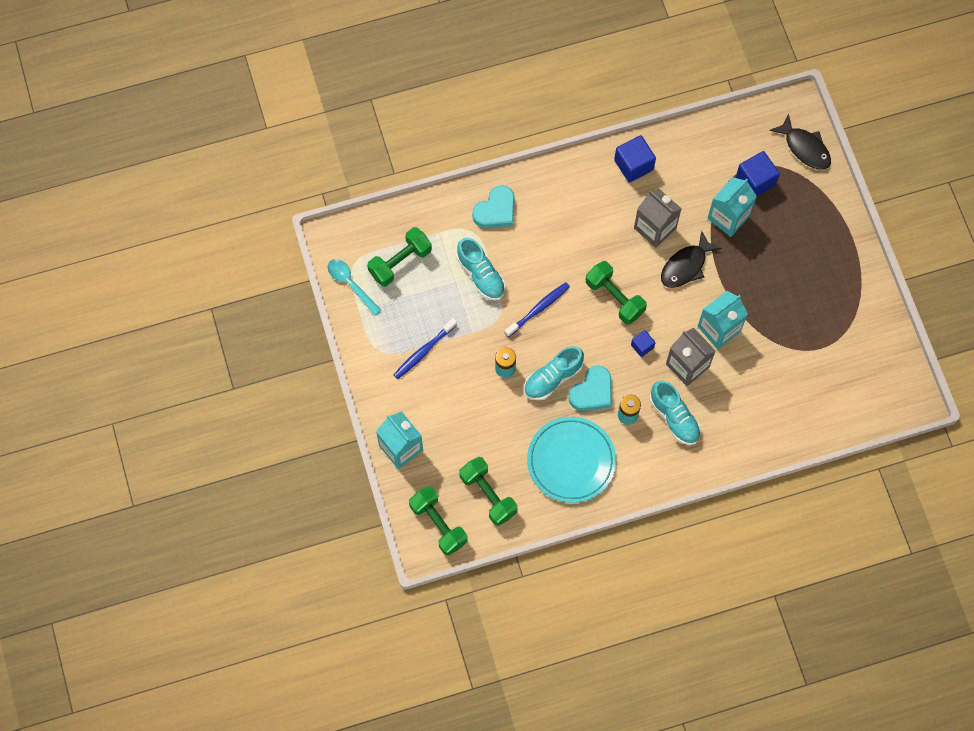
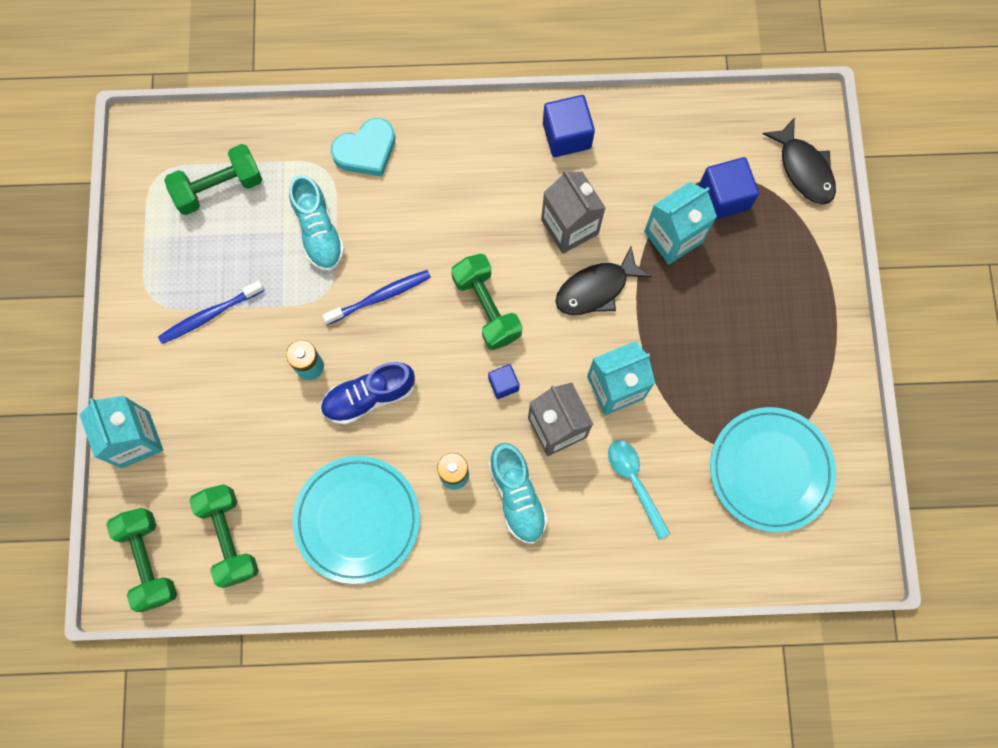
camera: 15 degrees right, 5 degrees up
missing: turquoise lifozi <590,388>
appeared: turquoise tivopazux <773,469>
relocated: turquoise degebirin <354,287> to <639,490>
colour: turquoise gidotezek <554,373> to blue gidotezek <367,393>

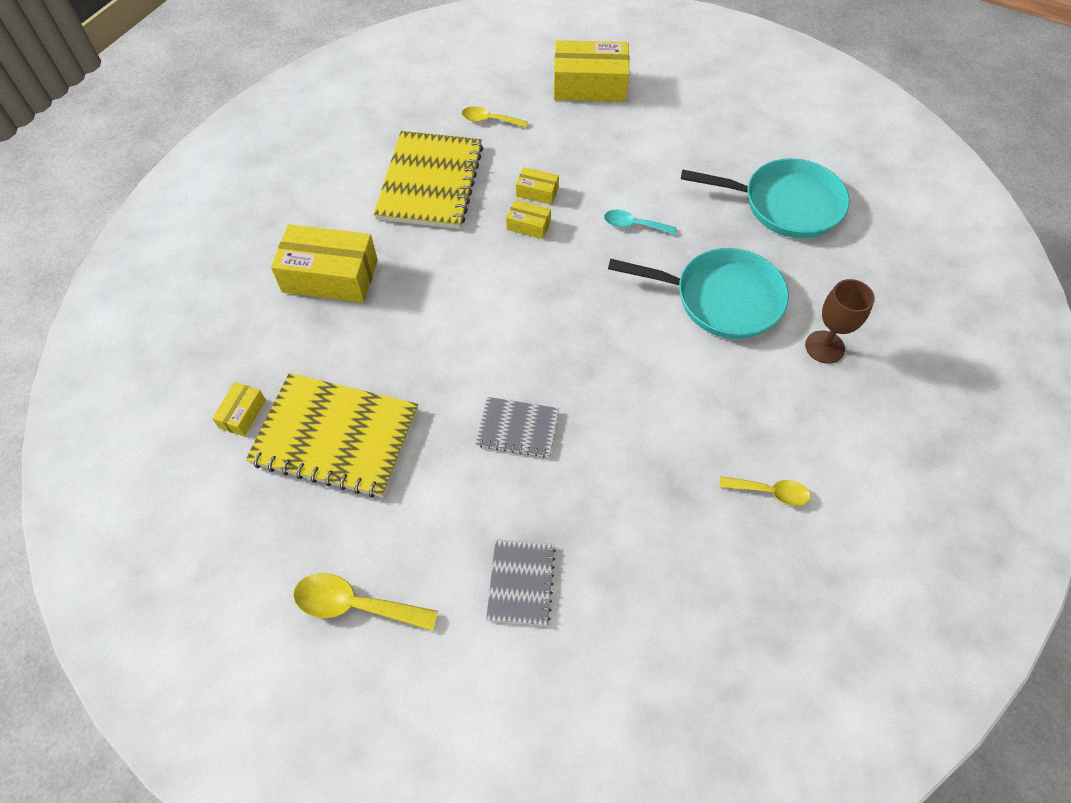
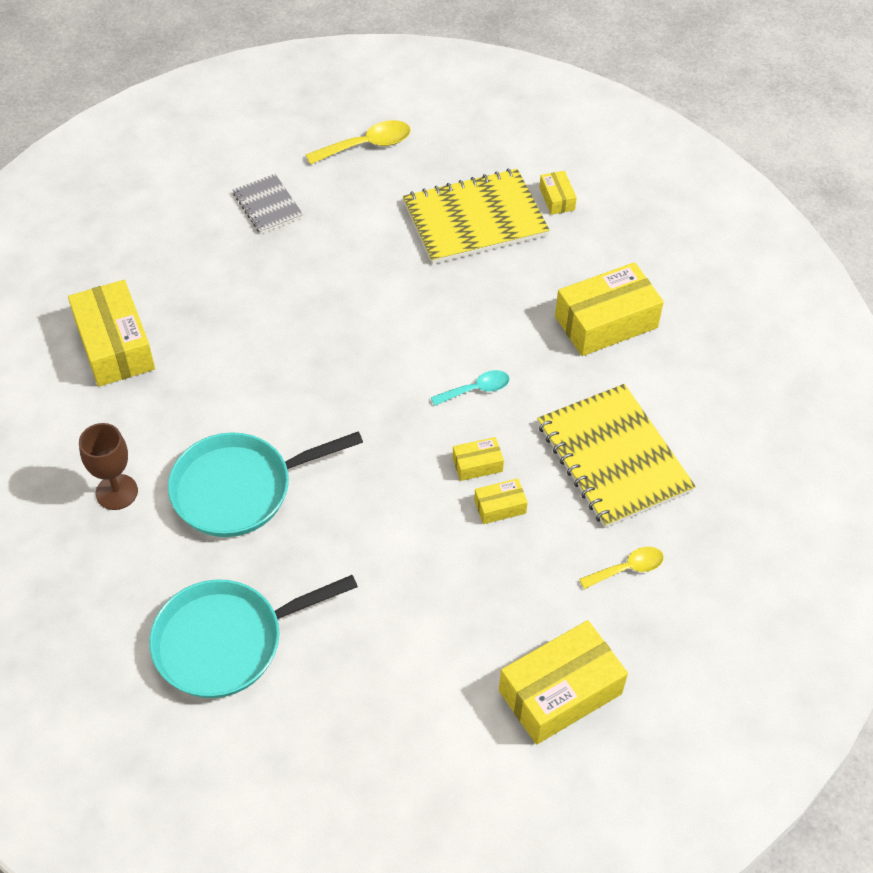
camera: 145 degrees right, 5 degrees down
missing: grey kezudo <517,427>
relocated: turquoise degebirin <640,222> to <470,388>
exchanged: yellow degebirin <765,491> to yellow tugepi <111,333>

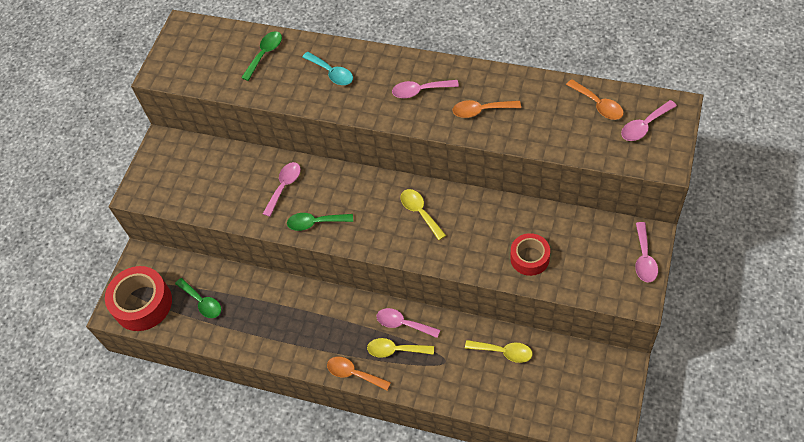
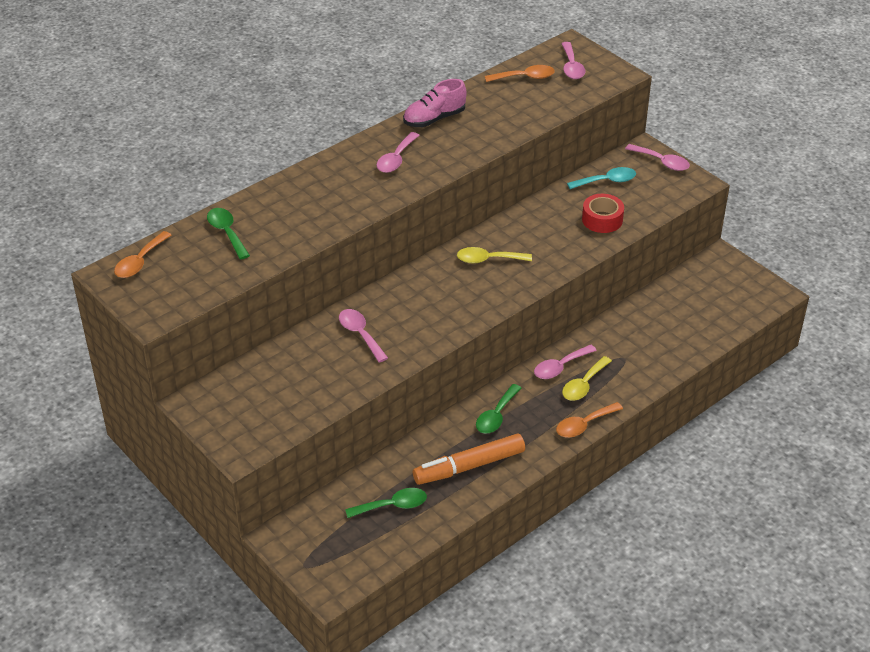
camera: 65 degrees left, 15 degrees down
missing: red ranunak <138,298>; yellow degebirin <499,351>
appeared: pink gidotezek <435,103>; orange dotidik <469,459>
relocated: green degebirin <320,222> to <498,409>; turquoise degebirin <327,68> to <601,178>; orange degebirin <487,109> to <142,254>

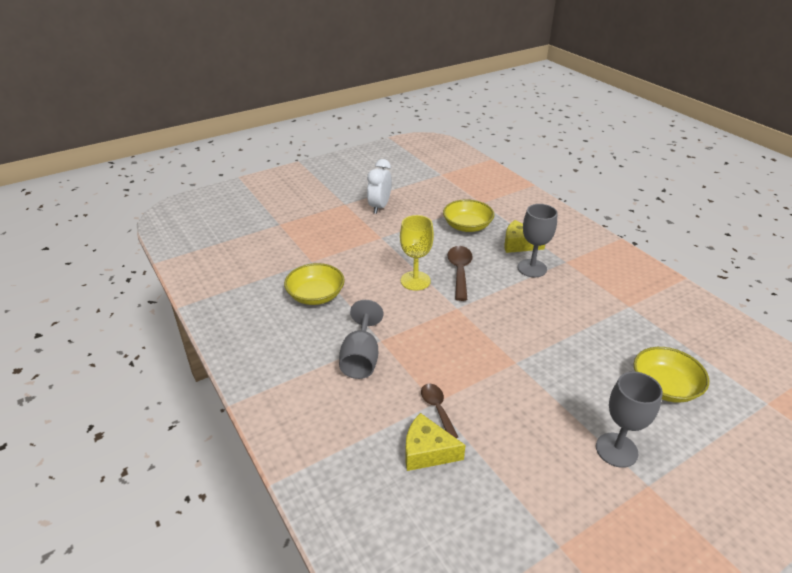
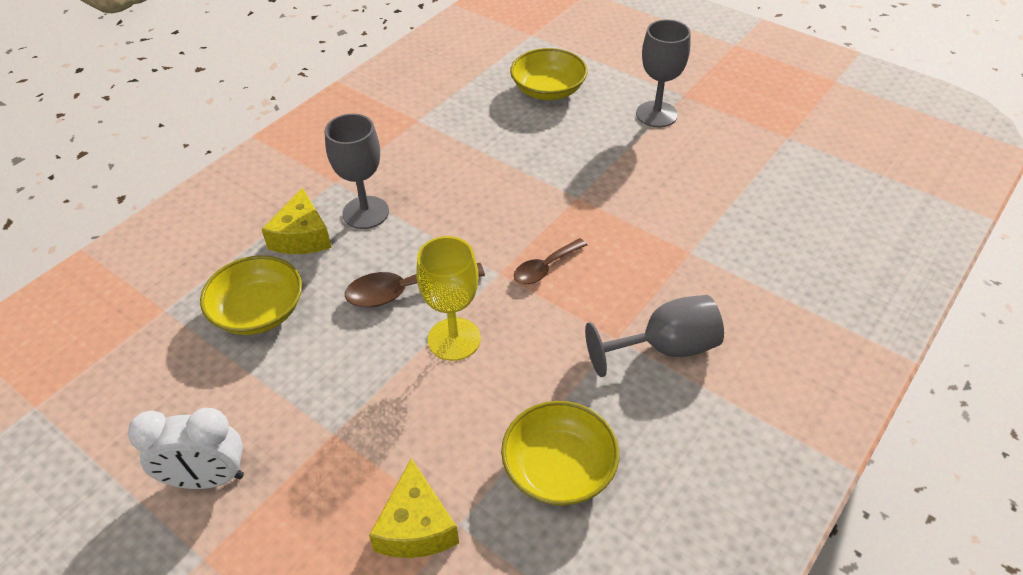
camera: 110 degrees left, 10 degrees up
relocated: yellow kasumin <435,442> to <414,508>; brown degebirin <439,411> to <550,261>

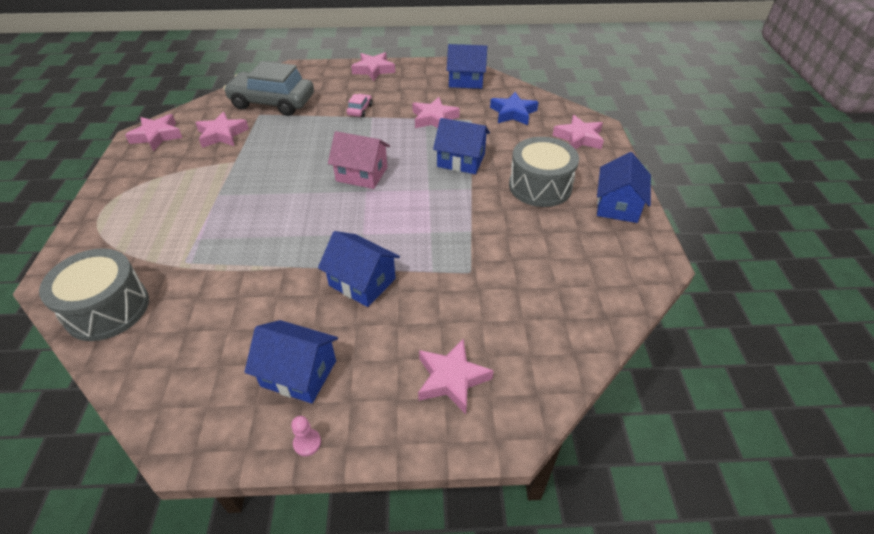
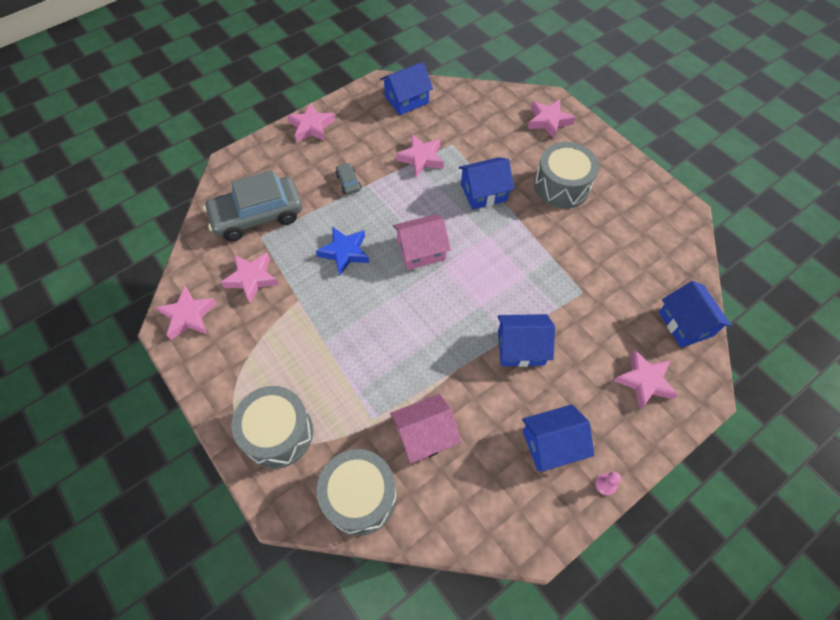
camera: 35 degrees left, 15 degrees up
appeared: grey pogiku <272,427>; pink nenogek <425,428>
relocated: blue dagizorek <514,108> to <342,251>; blue nenogek <624,187> to <695,314>
colour: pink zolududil <359,105> to grey zolududil <348,178>

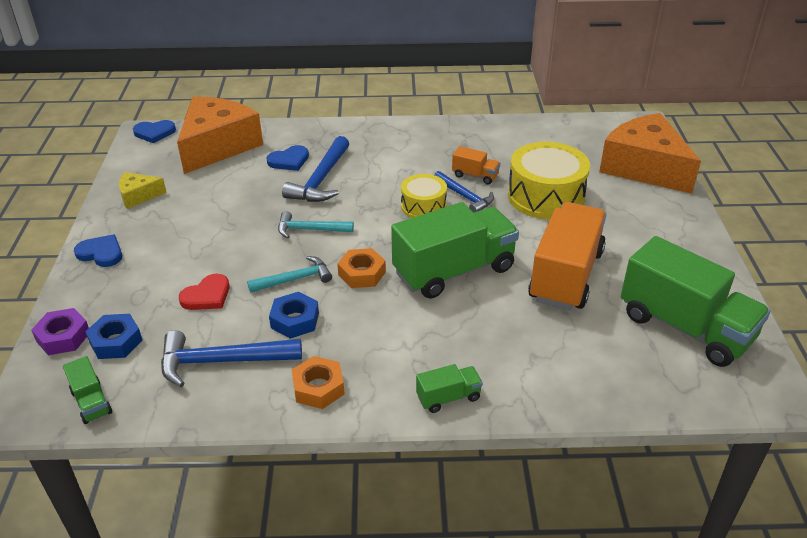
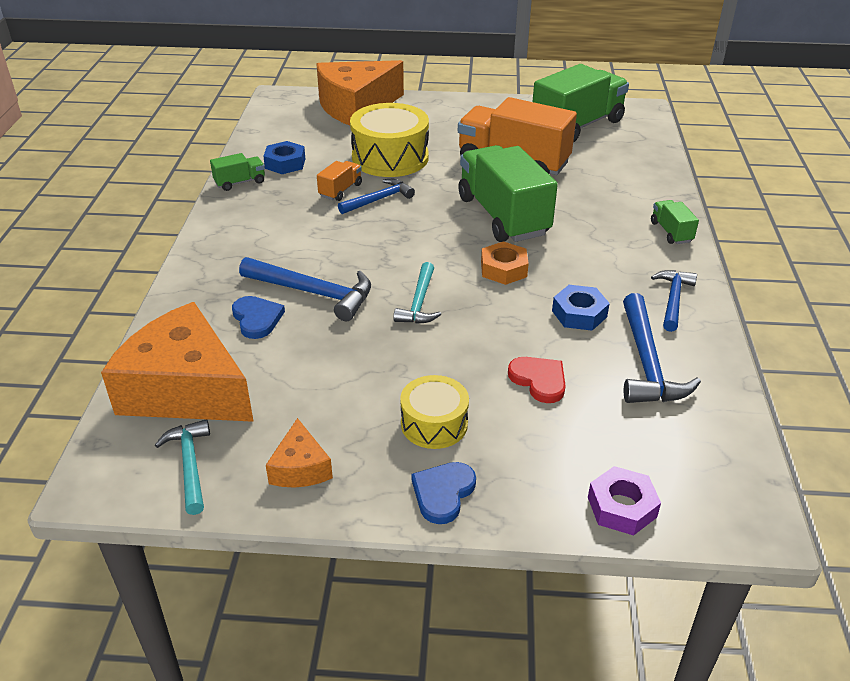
camera: 85 degrees left, 0 degrees up
missing: blue lifozi <154,131>
relocated: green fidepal <87,390> to <237,172>; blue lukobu <114,336> to <284,157>; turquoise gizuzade <289,274> to <182,467>; yellow pogiku <424,196> to <434,412>
exchanged: orange lukobu <318,382> to blue gizuzade <674,301>
colour: yellow kasumin <143,190> to orange kasumin <299,453>

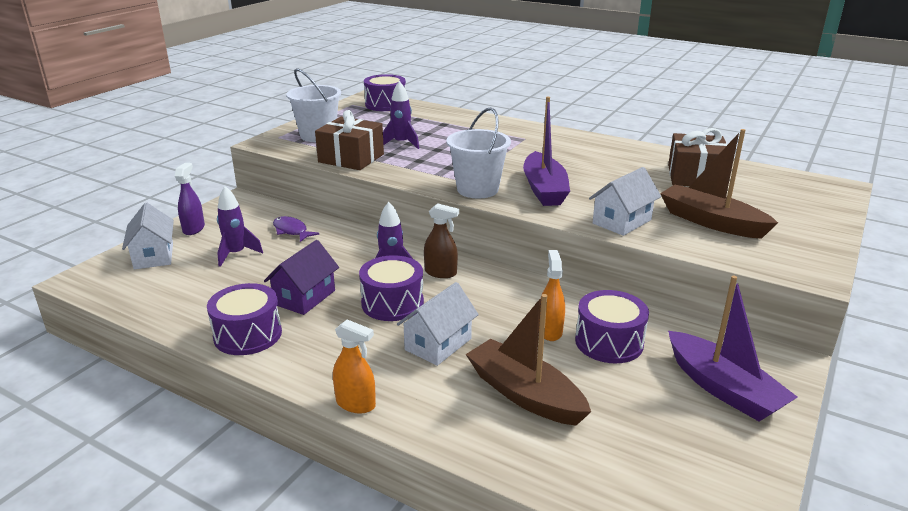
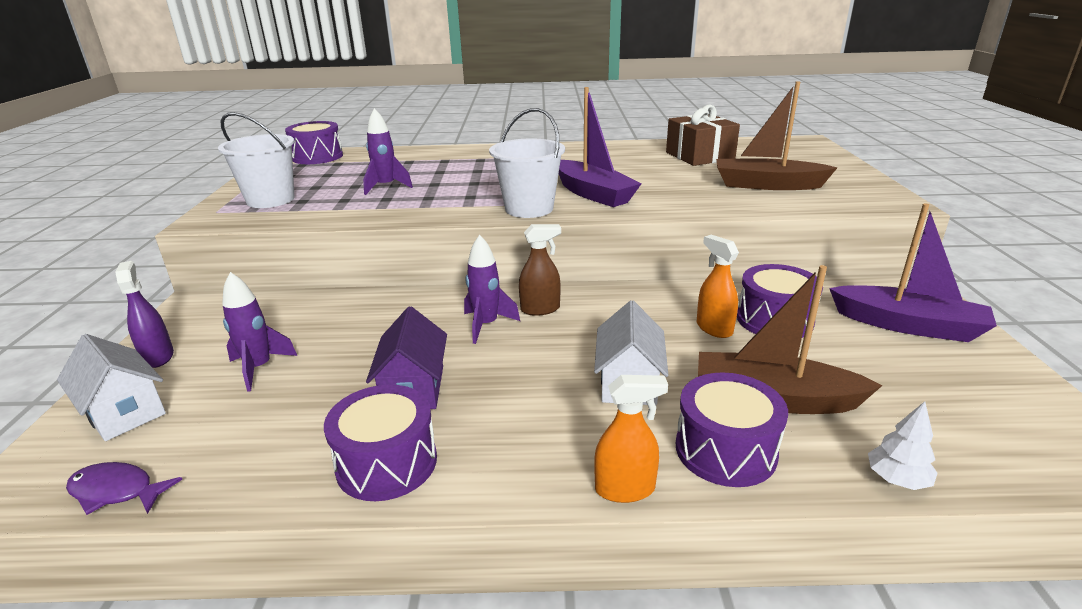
camera: 30 degrees left, 0 degrees up
missing: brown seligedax <349,140>; white nenogek <625,201>
appeared: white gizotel <902,445>
relocated: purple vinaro <296,229> to <124,488>; purple pogiku <391,288> to <732,429>

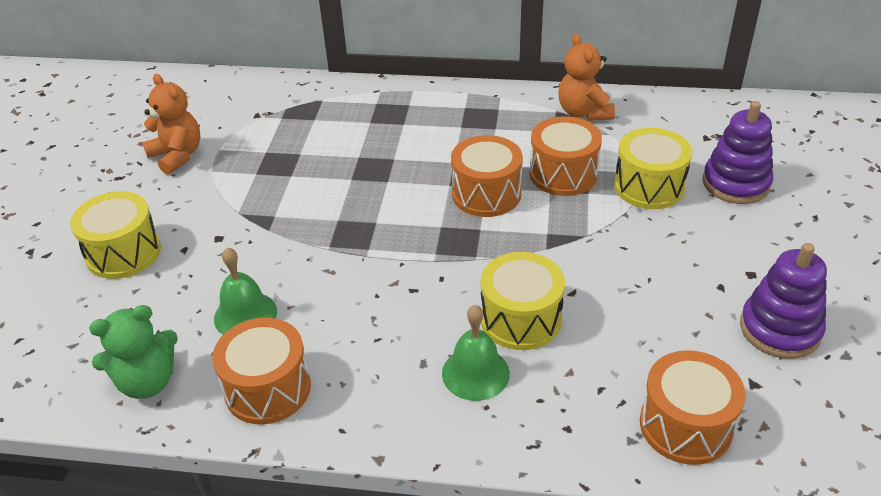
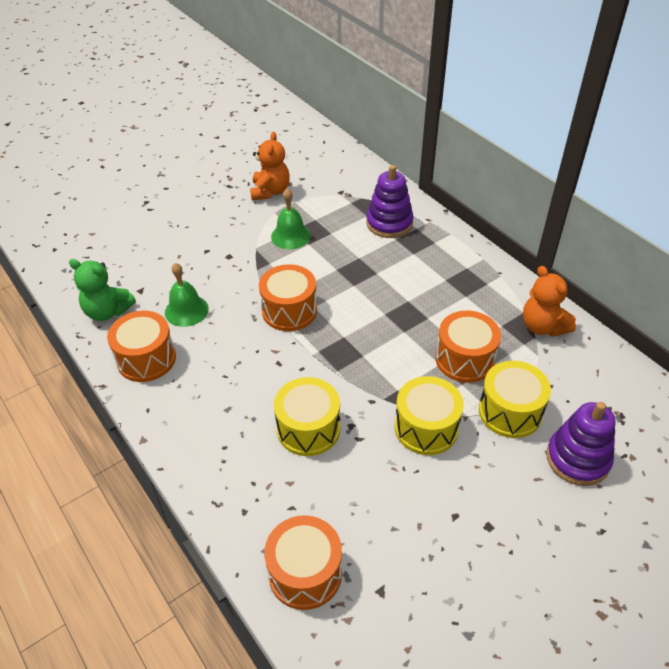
camera: 45 degrees right, 5 degrees up
relocated: yellow pogiku <115,235> to <429,415>; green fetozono <476,353> to <291,218>; orange pogiku <487,176> to <288,297>; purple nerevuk <783,301> to <390,201>
spun: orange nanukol <586,77> = <549,301> 60 degrees counterclockwise

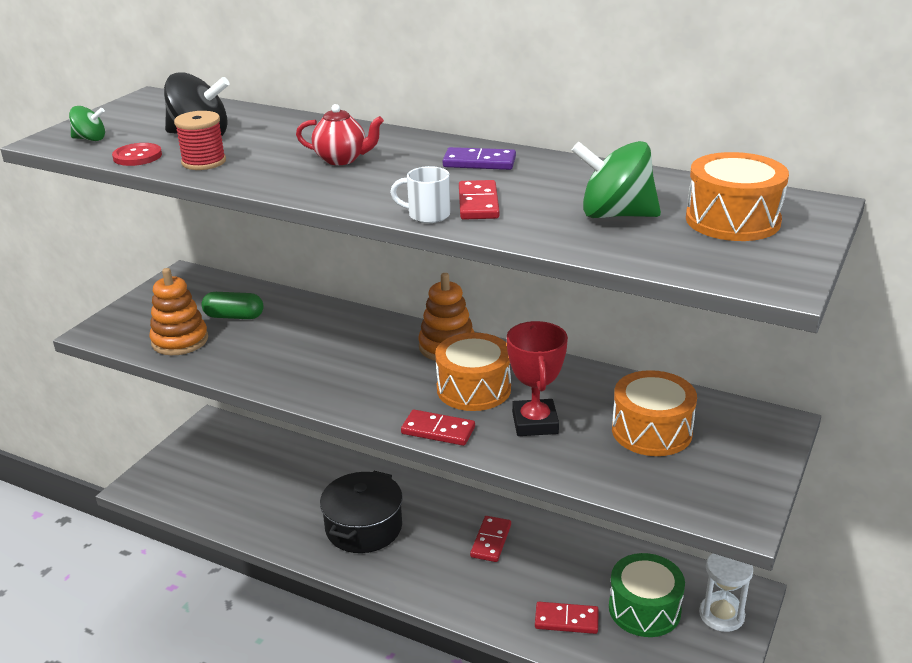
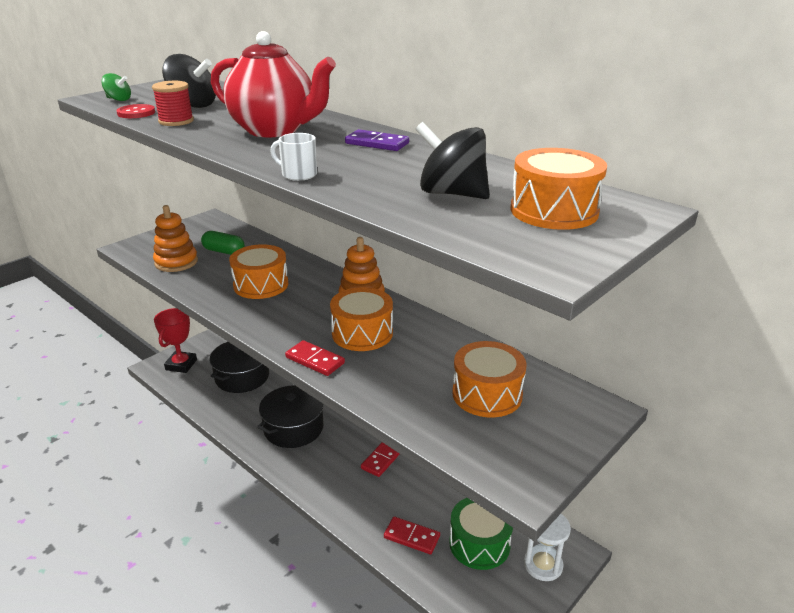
camera: 15 degrees right, 0 degrees up
missing: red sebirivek <479,200>
appeared: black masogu <239,367>; orange pogiku <258,271>
relocated: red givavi <537,378> to <175,340>
colour: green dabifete <616,179> to black dabifete <452,160>
size: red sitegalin <340,134> = <273,84> x2.01

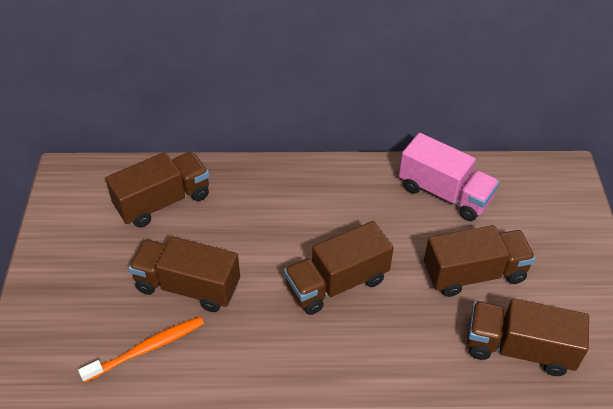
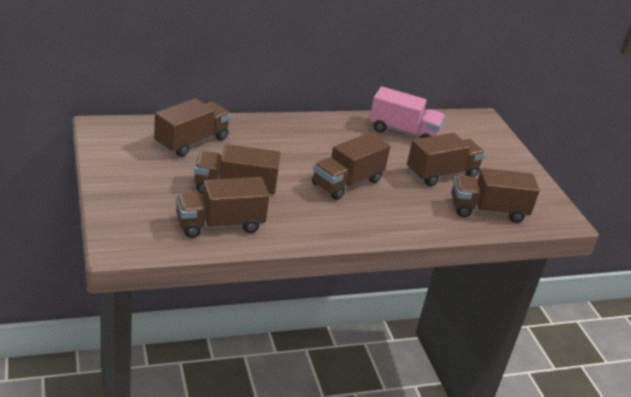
camera: 20 degrees left, 15 degrees down
exchanged: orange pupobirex <141,350> to brown fidepal <222,207>

